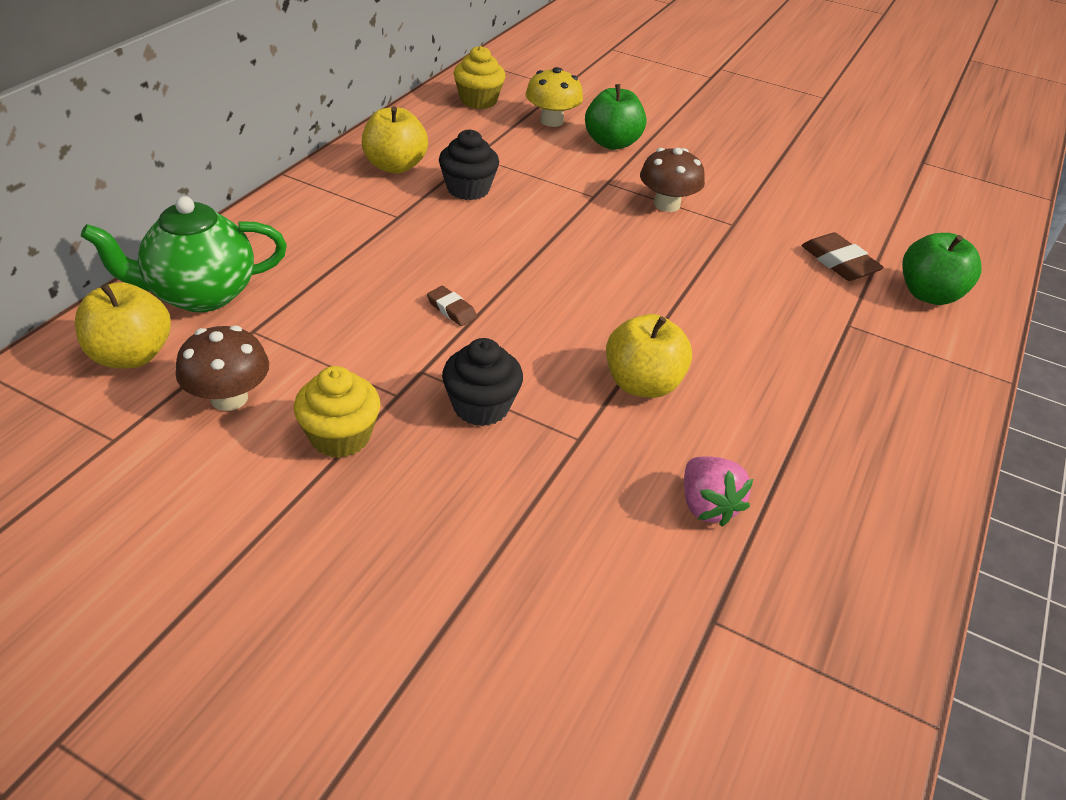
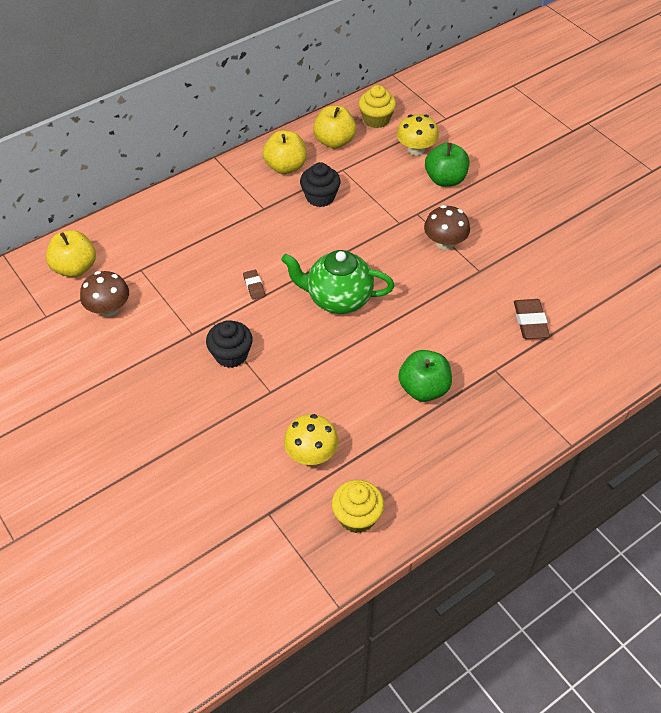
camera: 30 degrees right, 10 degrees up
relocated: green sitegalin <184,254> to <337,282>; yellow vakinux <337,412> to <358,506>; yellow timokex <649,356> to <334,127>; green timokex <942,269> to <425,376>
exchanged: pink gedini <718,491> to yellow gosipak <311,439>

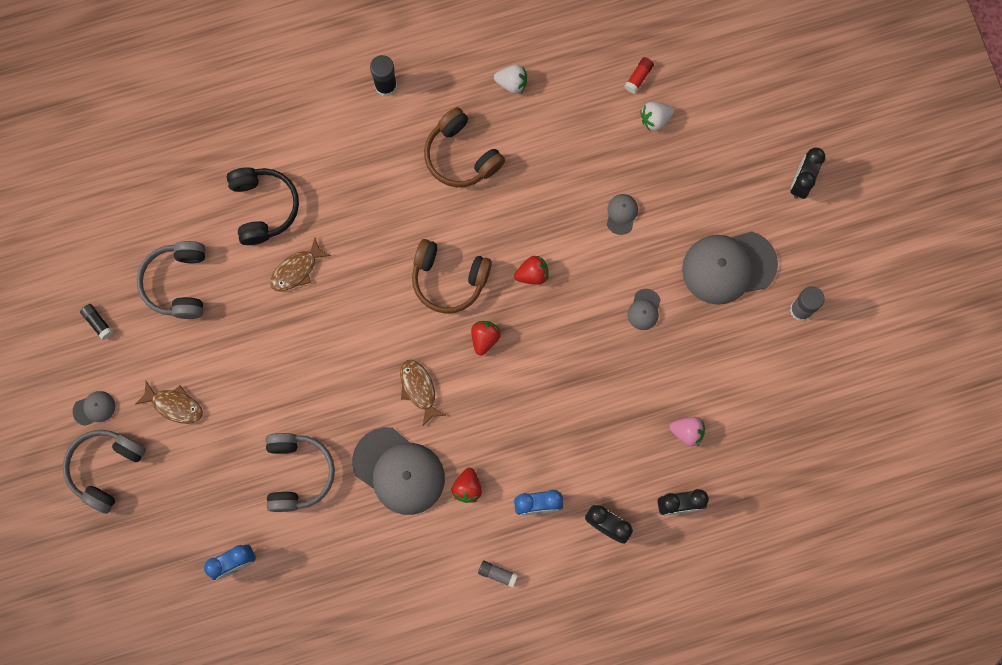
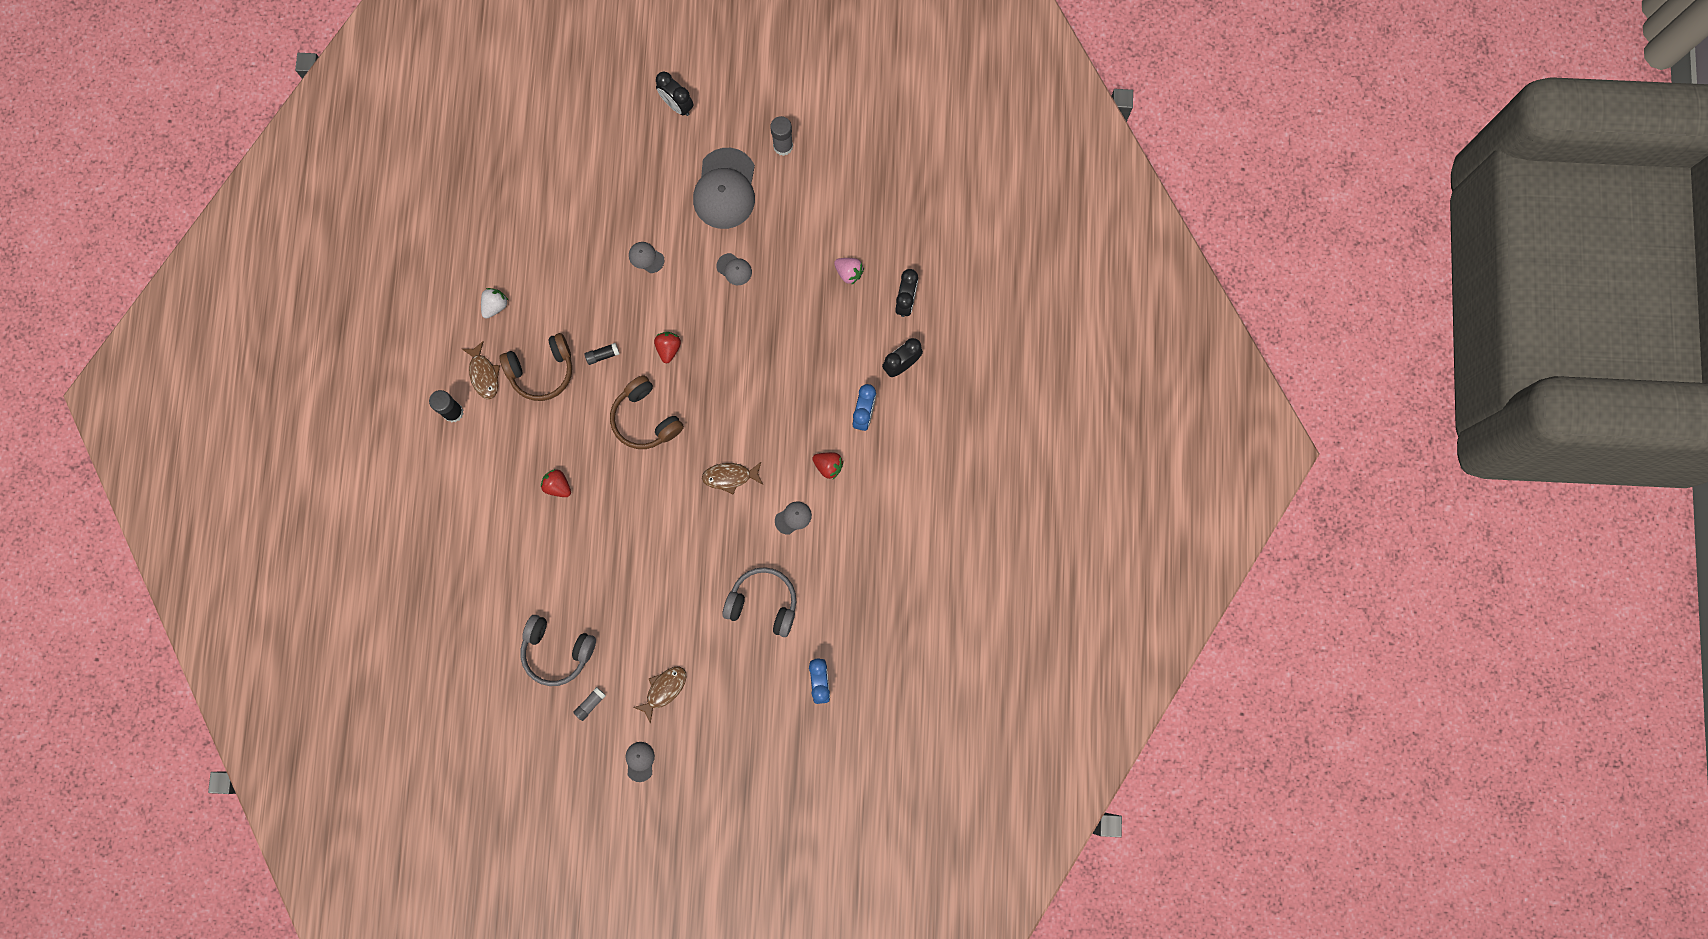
camera: 70 degrees left, 0 degrees up
missing: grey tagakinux <104,472>; black tagakinux <263,206>; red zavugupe <639,75>; white gedini <657,116>
relocated: black zavugupe <96,322> to <602,354>; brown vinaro <300,264> to <481,370>; red gedini <486,338> to <556,483>; grey zavugupe <498,574> to <589,704>
spun: brown tagakinux <452,276> = <647,412> 105 degrees clockwise; pink gedini <687,432> = <849,271> 90 degrees clockwise
size: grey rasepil <398,471> = <793,518> x0.44

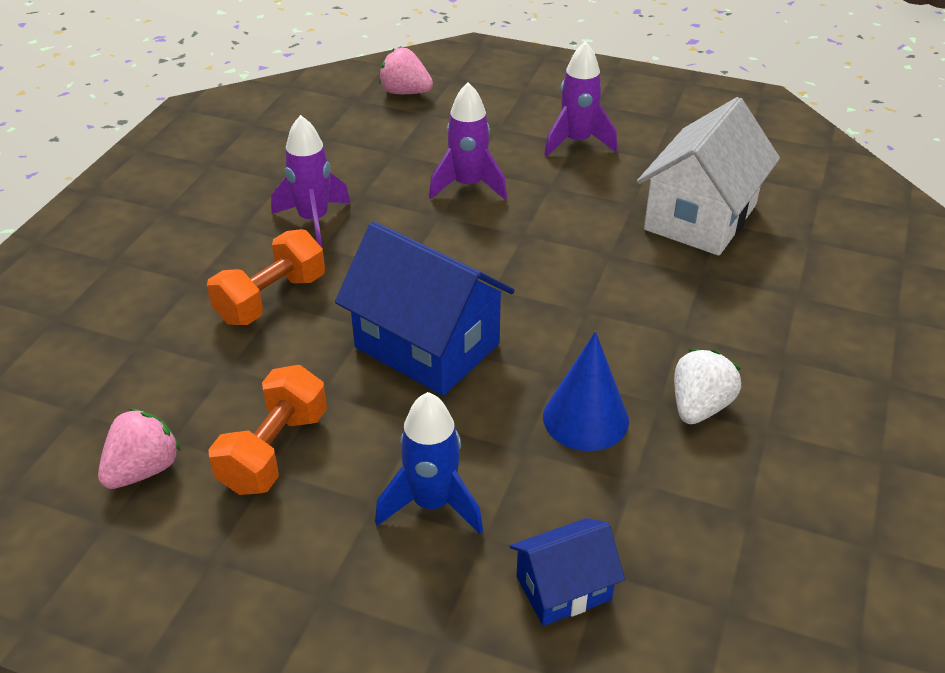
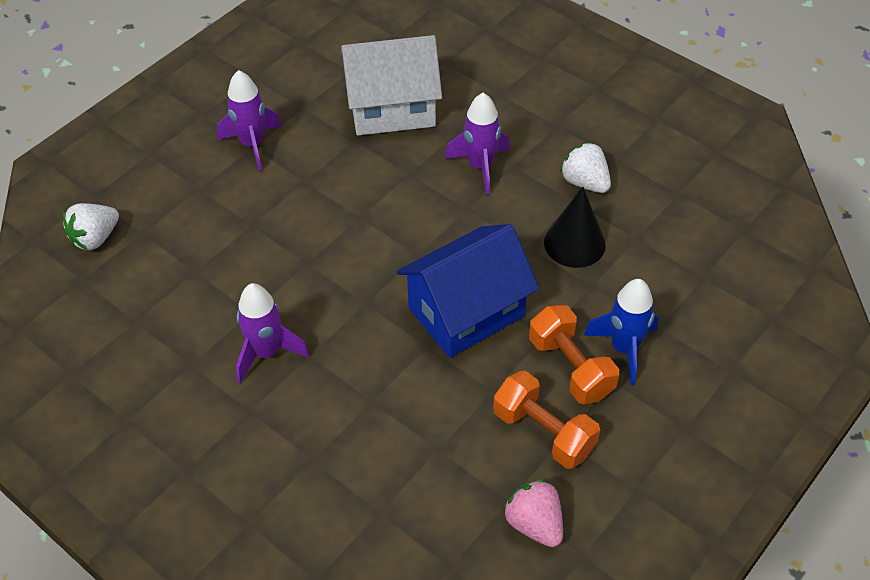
camera: 70 degrees left, 10 degrees up
missing: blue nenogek <567,572>
relocated: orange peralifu <266,277> to <574,354>; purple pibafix <468,141> to <477,144>
colour: pink gedini <406,71> to white gedini <91,226>; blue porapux <586,391> to black porapux <575,227>
spun: white nenogek <708,176> = <391,85> 60 degrees counterclockwise

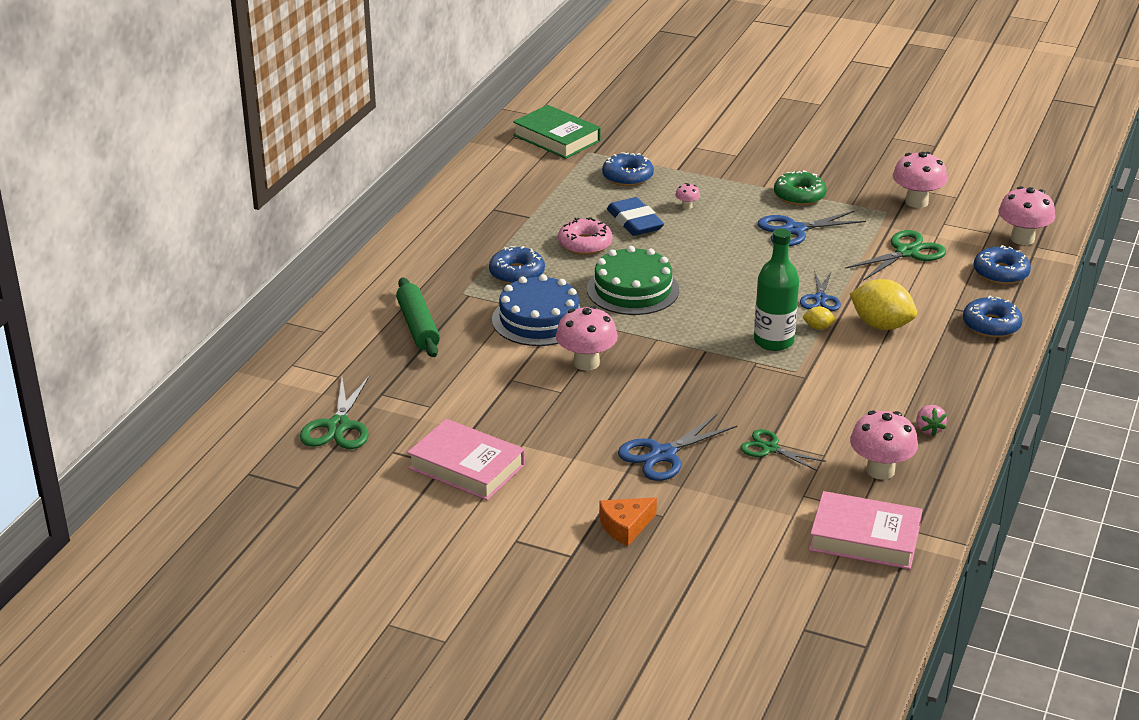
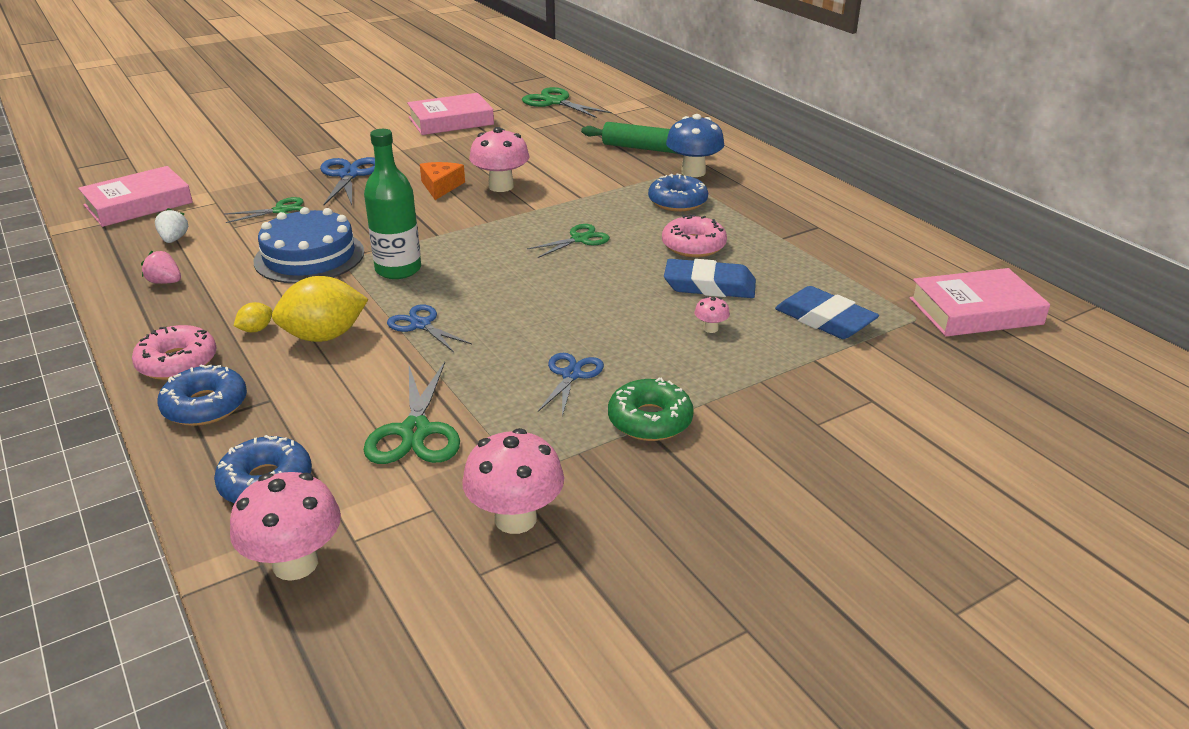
camera: 125 degrees right, 0 degrees up
appeared: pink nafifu <174,352>; blue gosipak <695,145>
relocated: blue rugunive <537,310> to <309,245>; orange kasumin <628,521> to <442,181>; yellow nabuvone <819,318> to <253,317>
exchanged: green rugunive <633,280> to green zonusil <568,241>; blue nafifu <628,169> to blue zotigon <827,312>; pink gosipak <884,445> to white gedini <171,225>
colour: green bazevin <557,132> to pink bazevin <979,302>
size: blue zonusil <812,228> = <571,385> x0.66

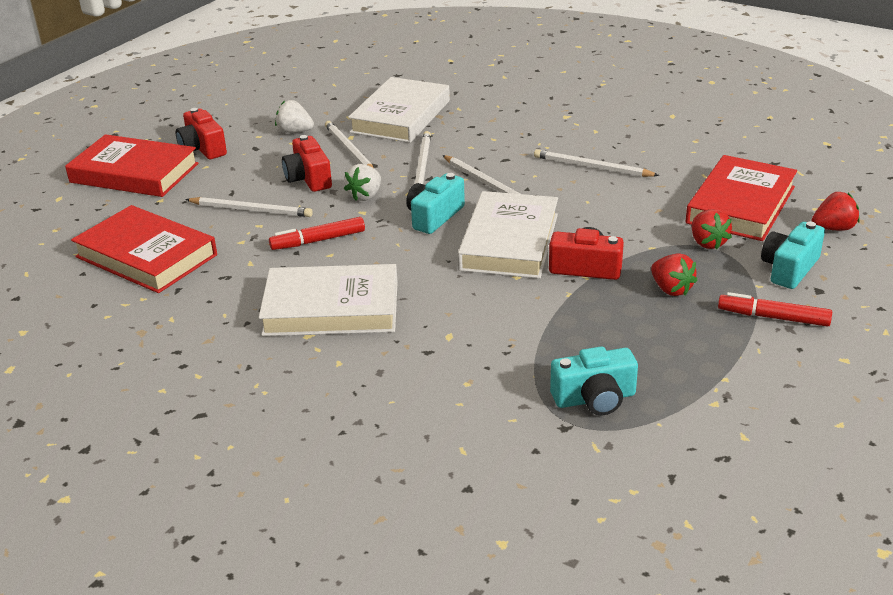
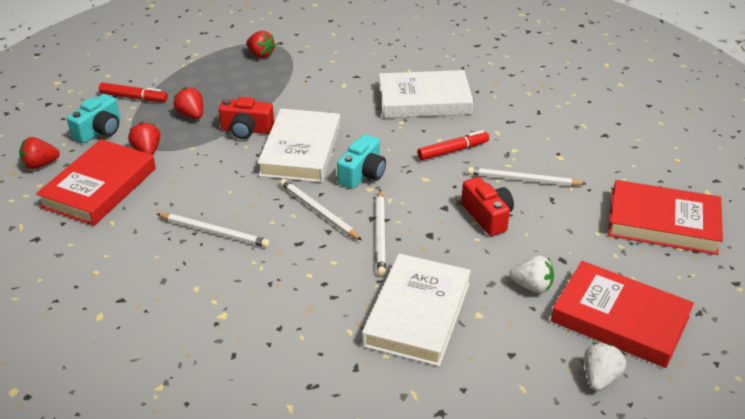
camera: 175 degrees right, 5 degrees up
missing: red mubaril <201,133>; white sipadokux <349,144>
relocated: red bazevin <144,249> to <622,314>; white gedini <362,182> to <605,366>
exchanged: turquoise mubaril <594,381> to red gedini <261,44>

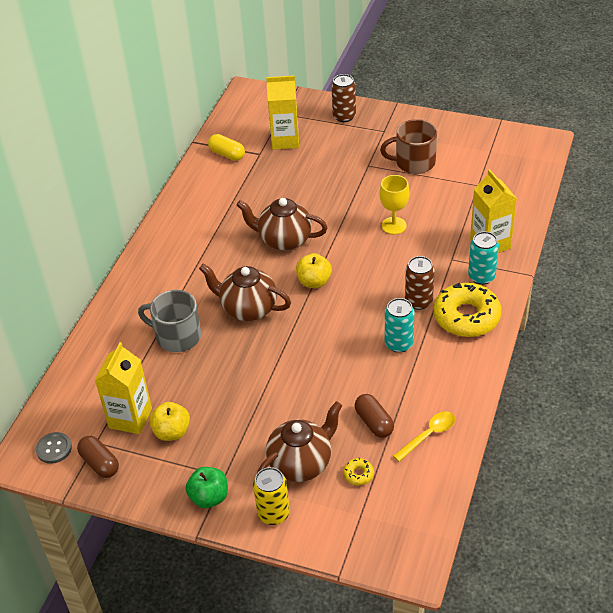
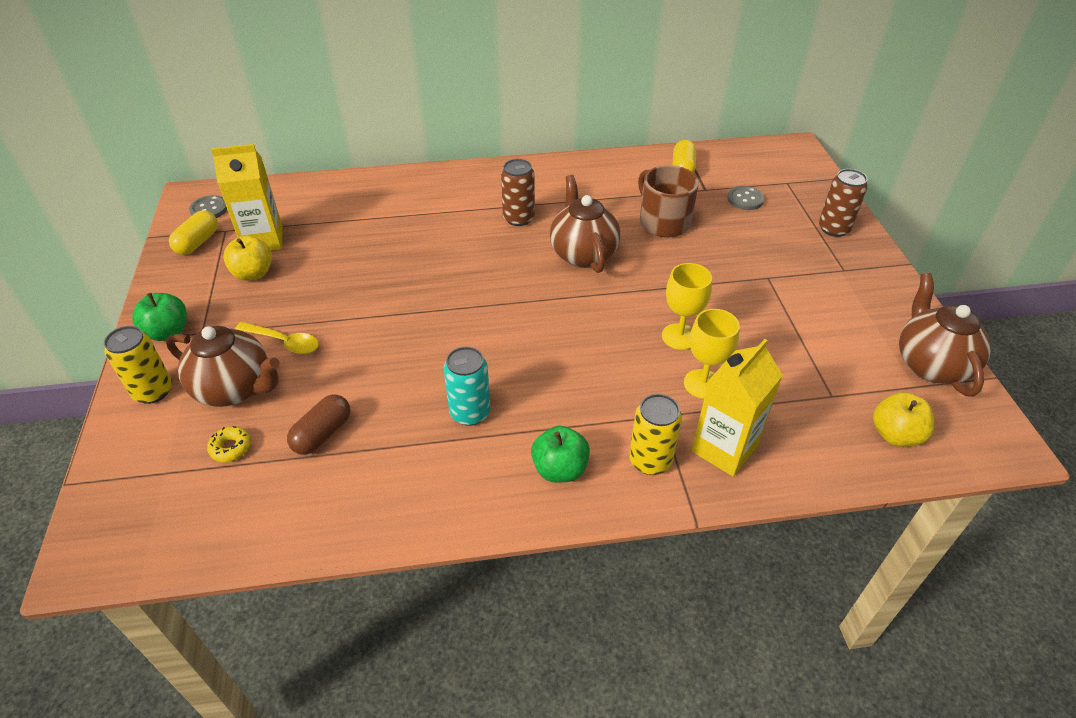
camera: 60 degrees right, 0 degrees up
missing: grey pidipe <169,321>
appeared: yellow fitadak <712,354>
relocated: brown sitegalin <245,292> to <945,335>; yellow timokex <314,270> to <903,419>; brown pidipe <408,146> to <668,201>; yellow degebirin <424,436> to <277,338>; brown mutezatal <420,283> to <518,192>
exchanged: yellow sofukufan <282,112> to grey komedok <745,198>; yellow nafifu <467,310> to green timokex <560,454>
colour: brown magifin <98,457> to yellow magifin <193,232>; turquoise mutezatal <483,258> to yellow mutezatal <655,434>

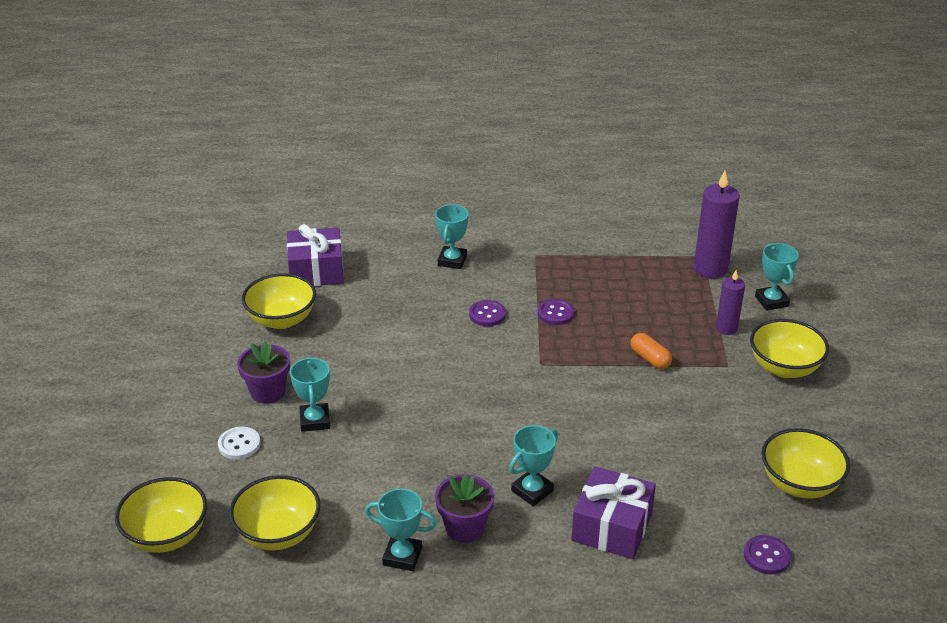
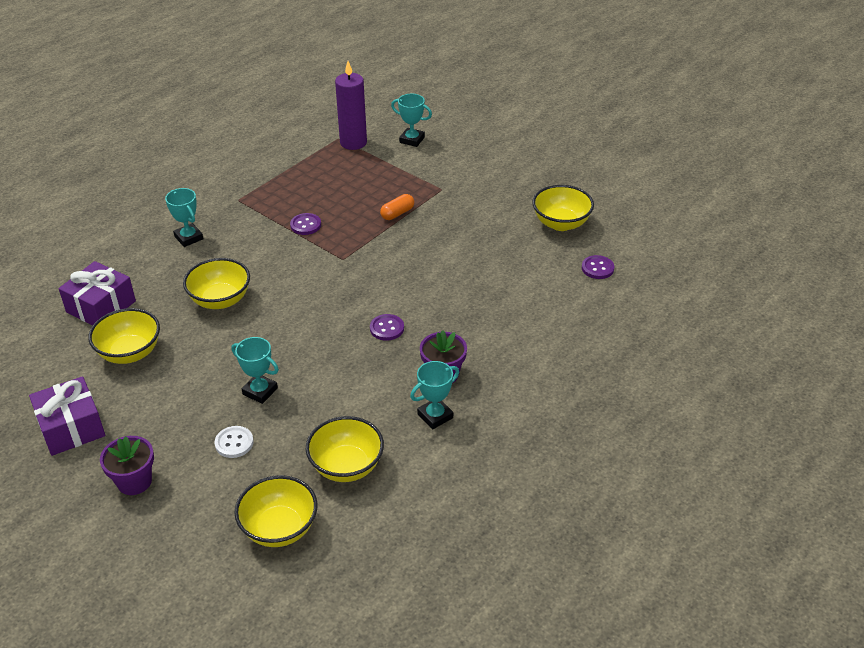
camera: 50 degrees left, 5 degrees up
missing: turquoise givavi <533,465>; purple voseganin <730,302>
relocated: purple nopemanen <263,373> to <127,465>; purple komedok <487,313> to <387,327>; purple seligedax <613,512> to <67,416>; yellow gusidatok <789,348> to <216,283>
spun: orange magifin <651,351> = <397,207> 45 degrees counterclockwise

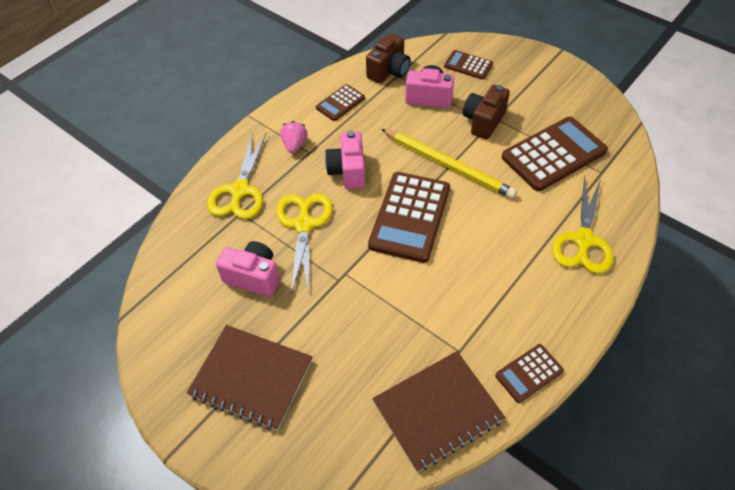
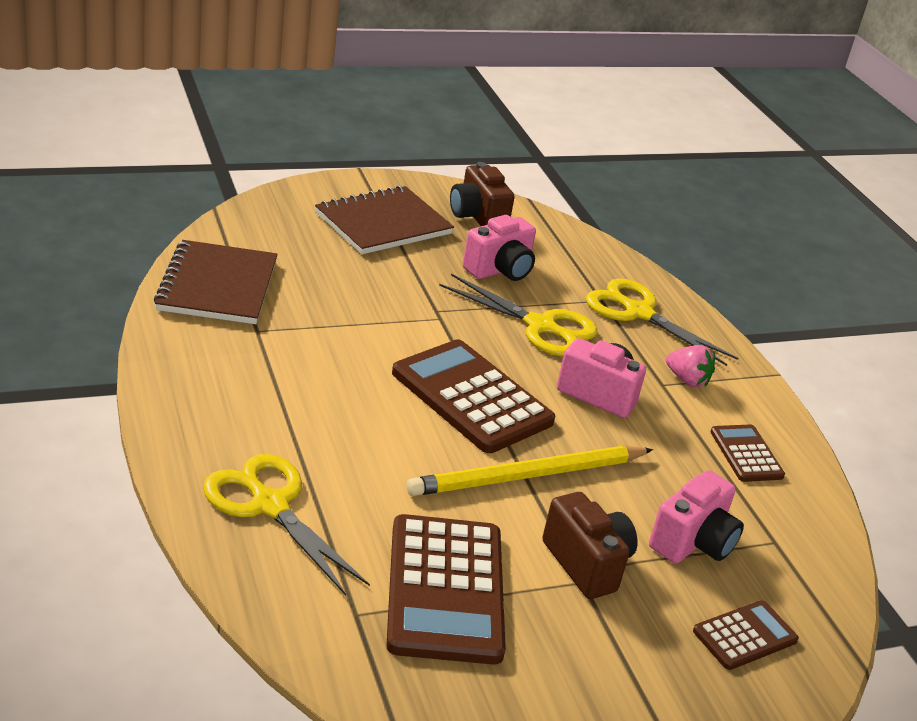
camera: 115 degrees right, 20 degrees down
missing: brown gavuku <529,373>
relocated: brown mubaril <388,58> to <482,194>

